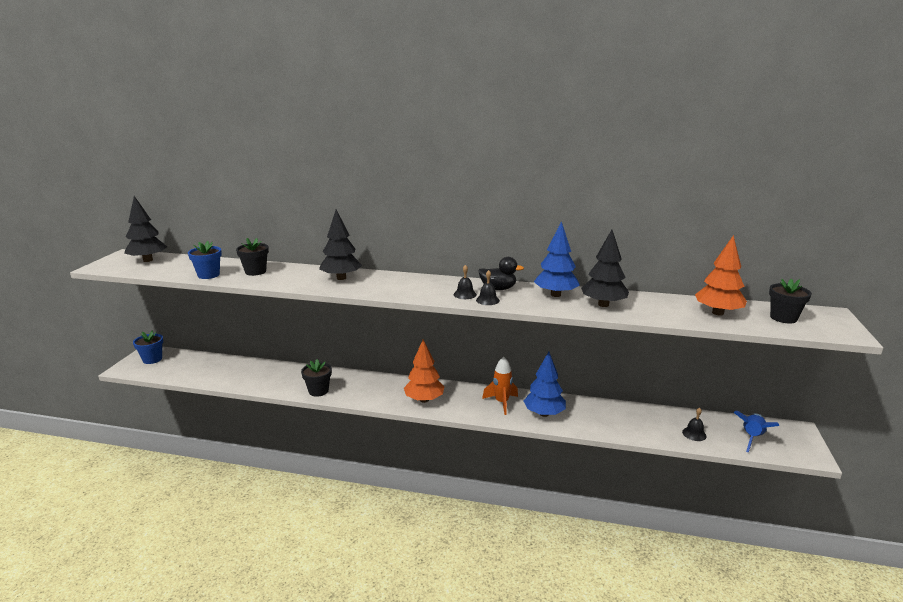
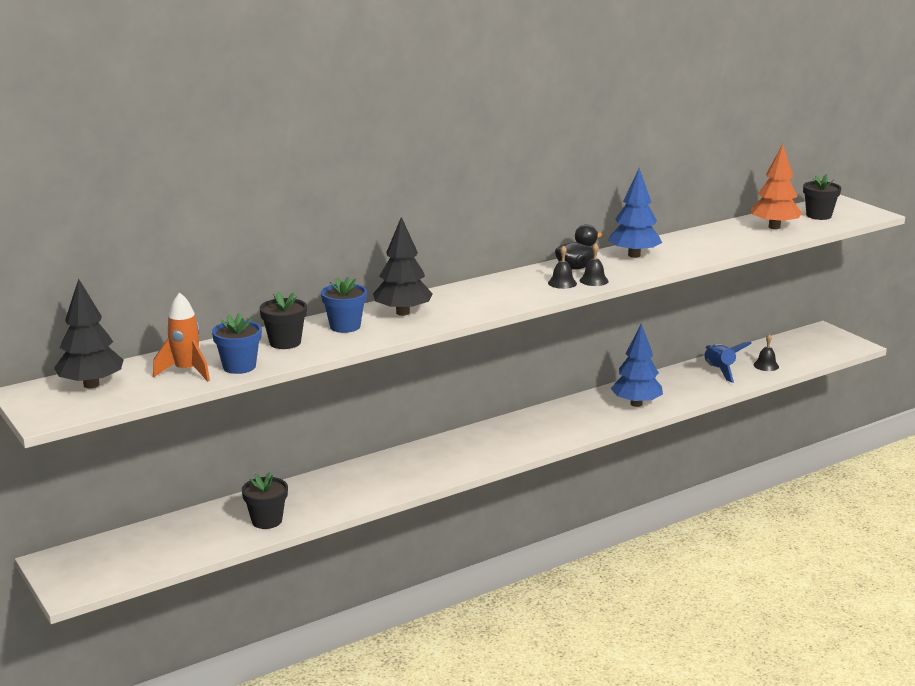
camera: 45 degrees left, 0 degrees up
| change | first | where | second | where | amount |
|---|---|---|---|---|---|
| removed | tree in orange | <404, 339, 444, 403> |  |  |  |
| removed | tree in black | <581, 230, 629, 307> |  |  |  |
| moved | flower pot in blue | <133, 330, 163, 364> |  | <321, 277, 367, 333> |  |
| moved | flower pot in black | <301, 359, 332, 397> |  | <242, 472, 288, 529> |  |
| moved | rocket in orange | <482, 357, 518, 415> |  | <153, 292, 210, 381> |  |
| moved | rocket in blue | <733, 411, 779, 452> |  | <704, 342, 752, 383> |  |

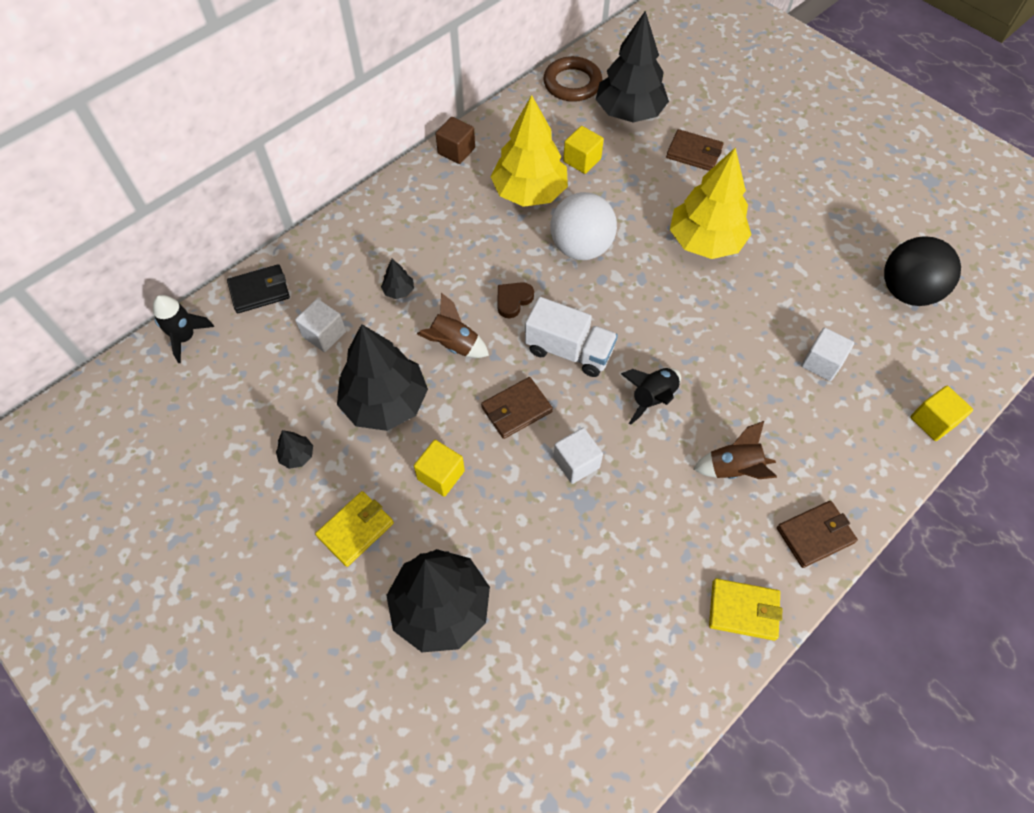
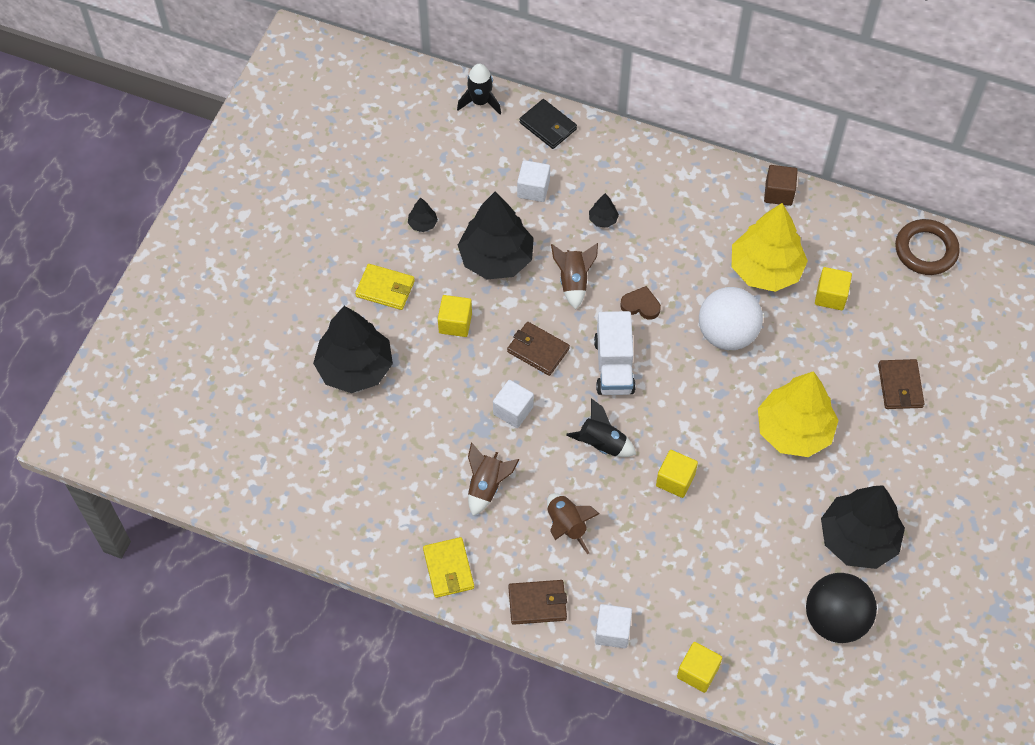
camera: 65 degrees right, 0 degrees up
| change | first | where | second | where | amount |
|---|---|---|---|---|---|
| added |  |  | rocket in brown | <468, 442, 519, 516> |  |
| added |  |  | cube in yellow | <656, 450, 698, 498> |  |
| moved | tree in black | <596, 11, 669, 122> |  | <821, 485, 905, 569> |  |
| moved | cube in white | <801, 328, 854, 381> |  | <595, 604, 632, 648> |  |
| turned | wallet in brown | <777, 501, 858, 568> |  | <508, 580, 567, 625> | 45 degrees counterclockwise |

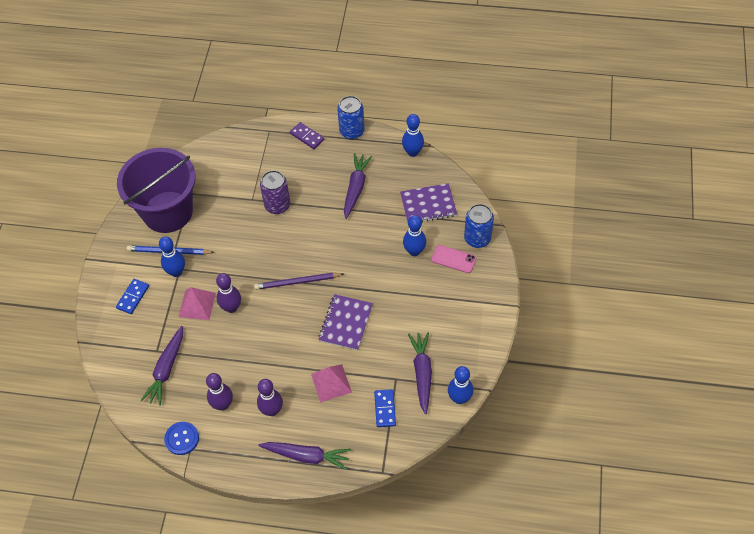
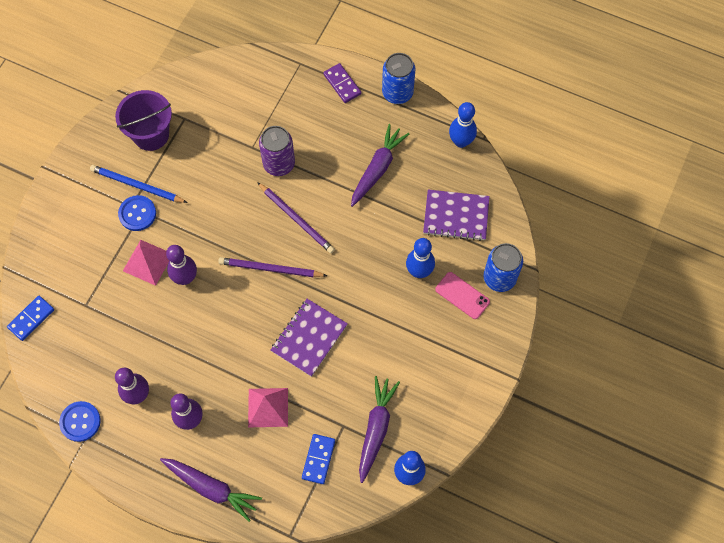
camera: 15 degrees right, 10 degrees up
| change | first | where | second | where | amount |
|---|---|---|---|---|---|
| removed | carrot in purple | <140, 326, 183, 406> |  |  |  |
| added |  |  | pencil in purple | <257, 182, 335, 253> |  |
| moved | domino in blue | <116, 279, 149, 314> |  | <7, 296, 54, 341> |  |
| replaced | bowling pin in blue | <159, 236, 185, 277> | button in blue | <118, 195, 156, 231> |  |
| resized | bucket in purple | <117, 148, 196, 233> |  | <115, 90, 172, 151> | x0.60 |

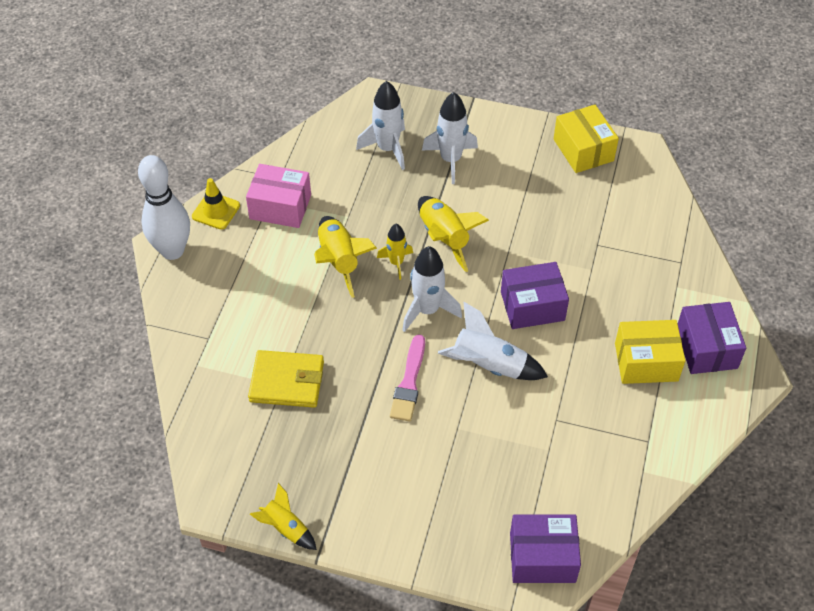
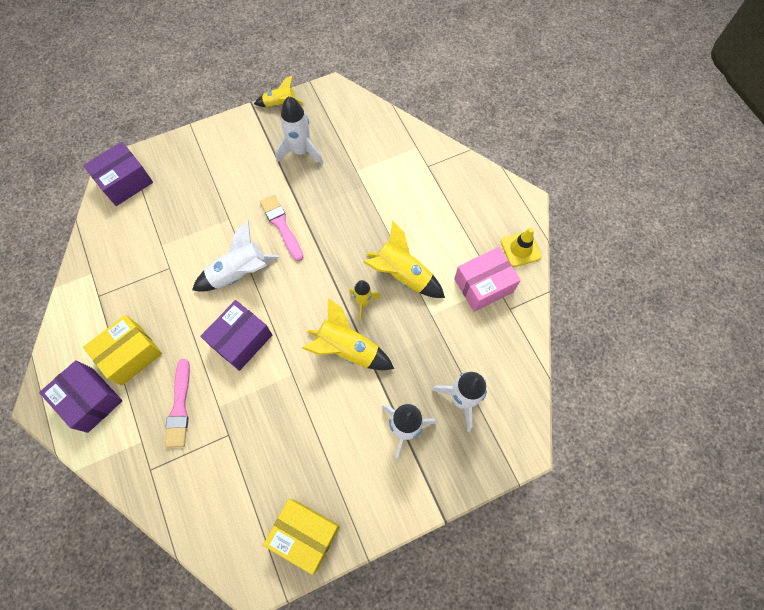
camera: 140 degrees right, 15 degrees up
| change | first | where | second | where | amount |
|---|---|---|---|---|---|
| removed | bowling pin in white | <138, 155, 190, 260> |  |  |  |
| removed | wallet in yellow | <248, 350, 324, 408> |  |  |  |
| added |  |  | brush in pink | <165, 359, 190, 448> |  |
| moved | rocket in white | <402, 246, 462, 332> |  | <275, 96, 323, 165> |  |

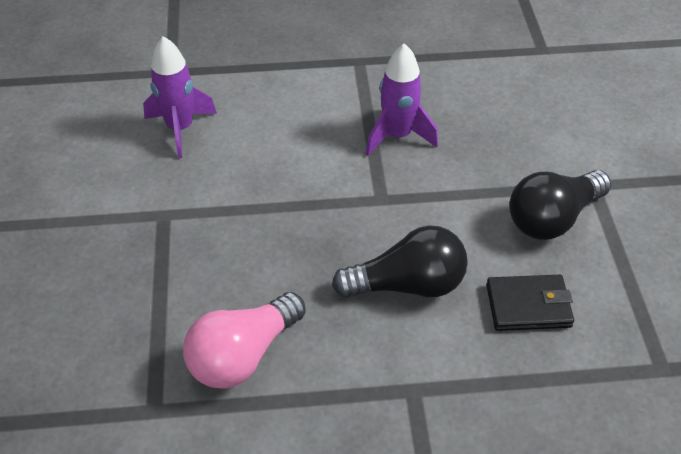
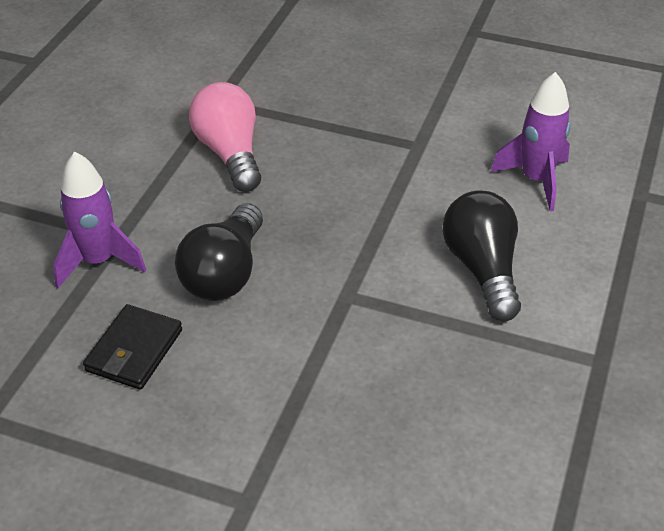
camera: 115 degrees right, 5 degrees down
| change | first | where | second | where | amount |
|---|---|---|---|---|---|
| moved | rocket in purple | <366, 43, 438, 156> |  | <53, 152, 146, 288> |  |
| moved | light bulb in black | <509, 170, 611, 240> |  | <442, 190, 521, 321> |  |

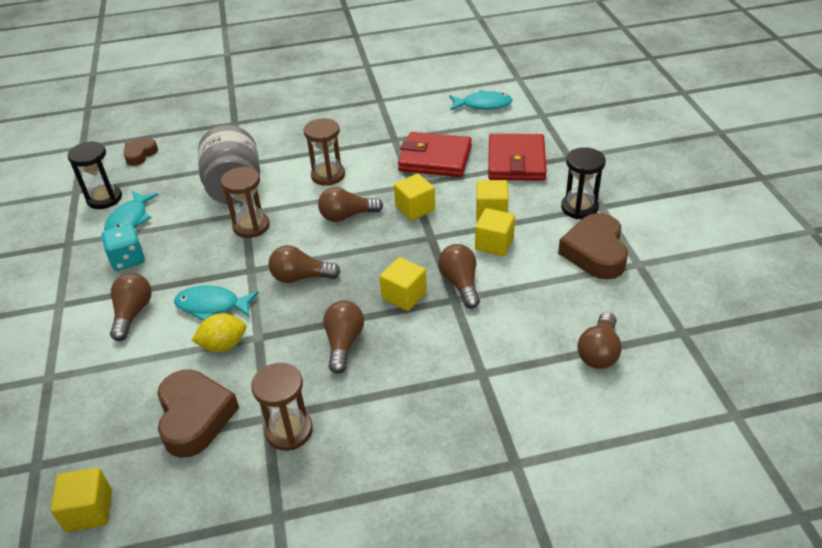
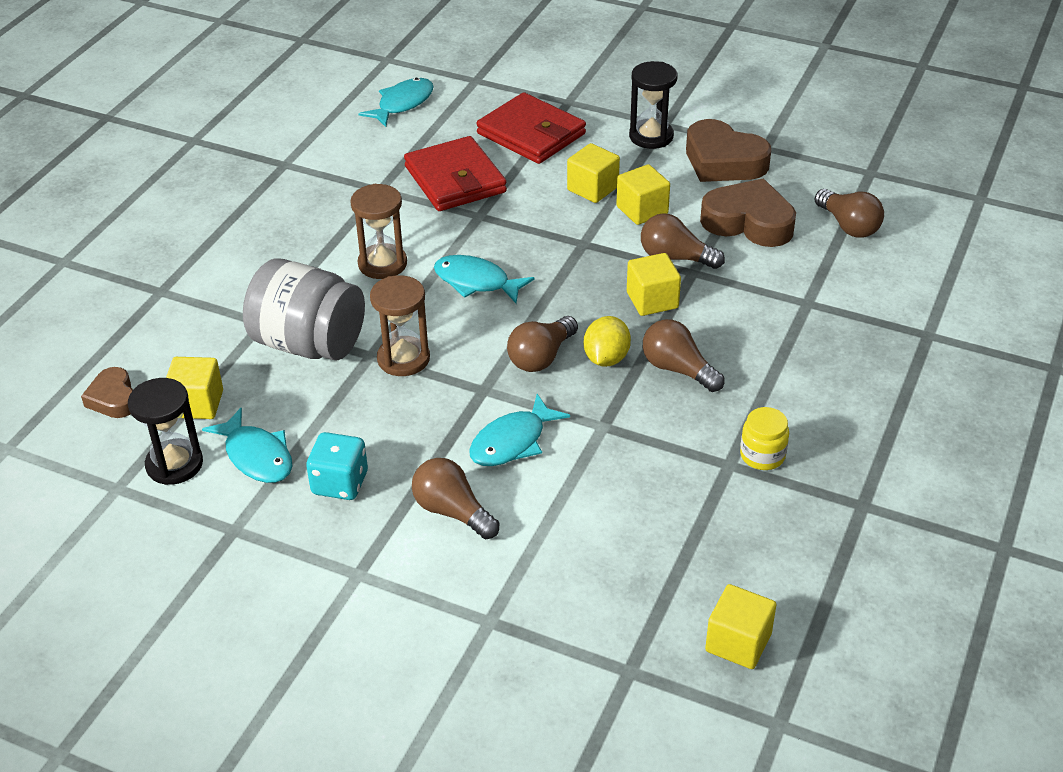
camera: 55 degrees left, 0 degrees up
| change | first | where | second | where | amount |
|---|---|---|---|---|---|
| moved | heart in brown | <157, 369, 239, 458> |  | <700, 179, 796, 247> |  |
| moved | lemon in yellow | <191, 313, 247, 352> |  | <584, 316, 631, 367> |  |
| moved | cube in yellow | <394, 174, 435, 221> |  | <166, 357, 223, 419> |  |
| replaced | hourglass in brown | <251, 363, 313, 451> | jar in yellow | <740, 407, 789, 470> |  |
| replaced | light bulb in brown | <318, 187, 383, 222> | fish in turquoise | <434, 255, 534, 304> |  |
| turned | wallet in red | <398, 132, 472, 177> |  | <404, 136, 507, 211> | 75 degrees counterclockwise |

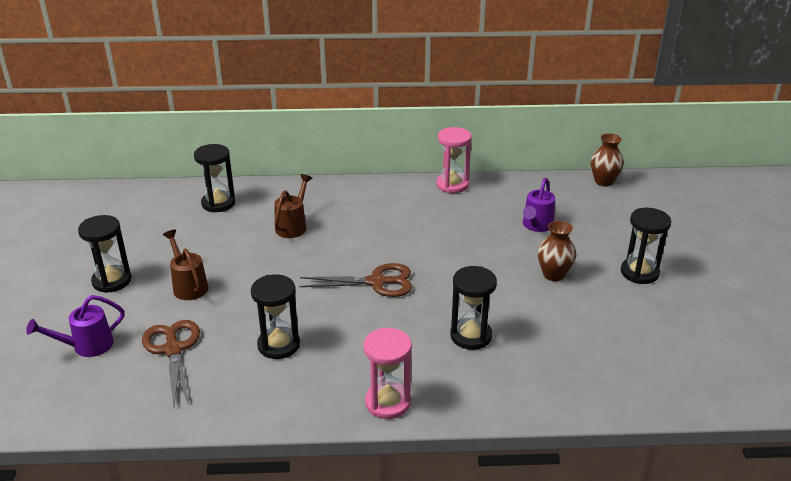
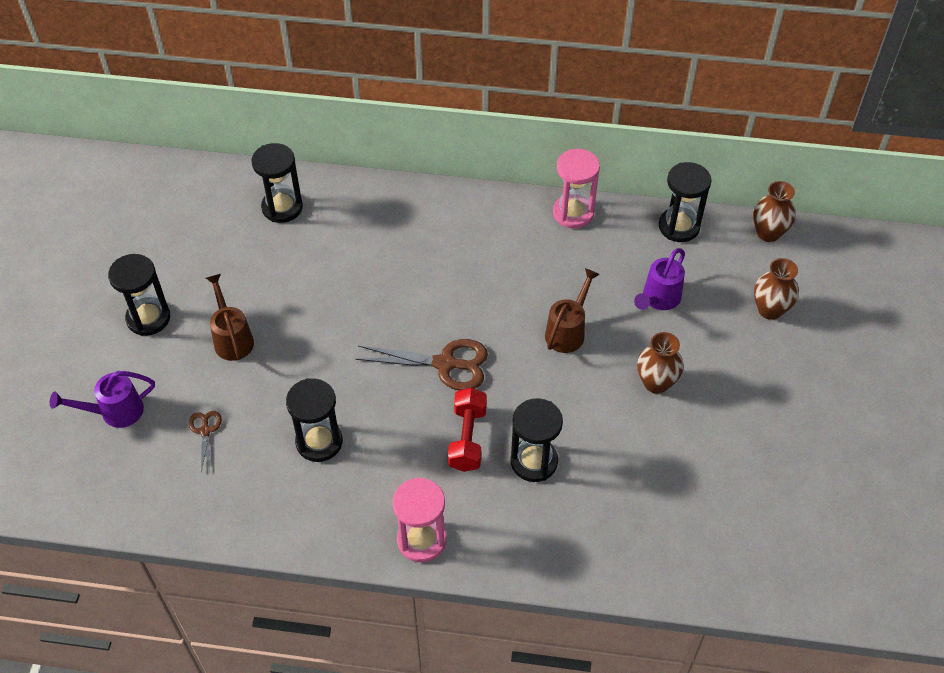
camera: 10 degrees right, 20 degrees up
| change | first | where | second | where | amount |
|---|---|---|---|---|---|
| added |  |  | dumbbell in red | <448, 388, 487, 472> |  |
| added |  |  | vase in brown | <754, 258, 799, 320> |  |
| moved | watering can in brown | <274, 174, 312, 238> |  | <545, 268, 600, 353> |  |
| moved | hourglass in black | <621, 208, 671, 284> |  | <659, 162, 712, 242> |  |
| resized | scissors in brown | <142, 320, 200, 407> |  | <189, 411, 222, 473> | x0.52 |

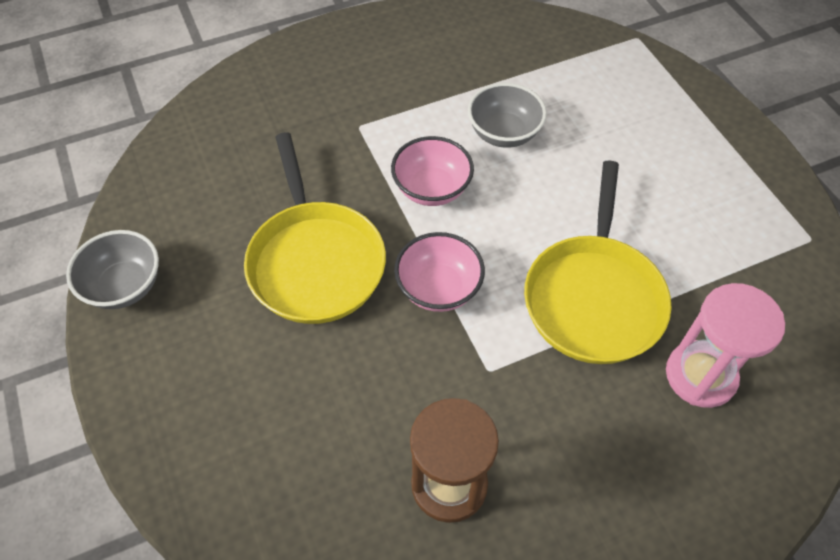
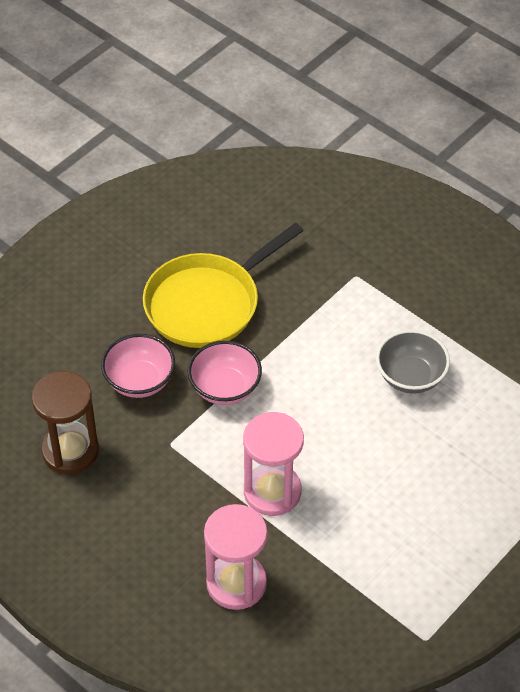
camera: 65 degrees right, 5 degrees down
| change | first | where | second | where | amount |
|---|---|---|---|---|---|
| removed | bowl in grey | <66, 230, 159, 309> |  |  |  |
| moved | bowl in pink | <391, 136, 474, 206> |  | <101, 334, 175, 398> |  |
| replaced | pan in yellow | <524, 160, 671, 364> | hourglass in pink | <243, 412, 304, 516> |  |

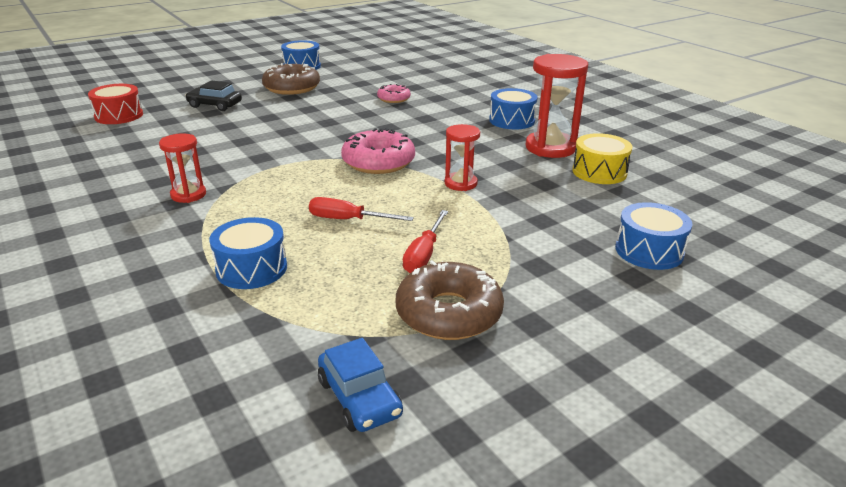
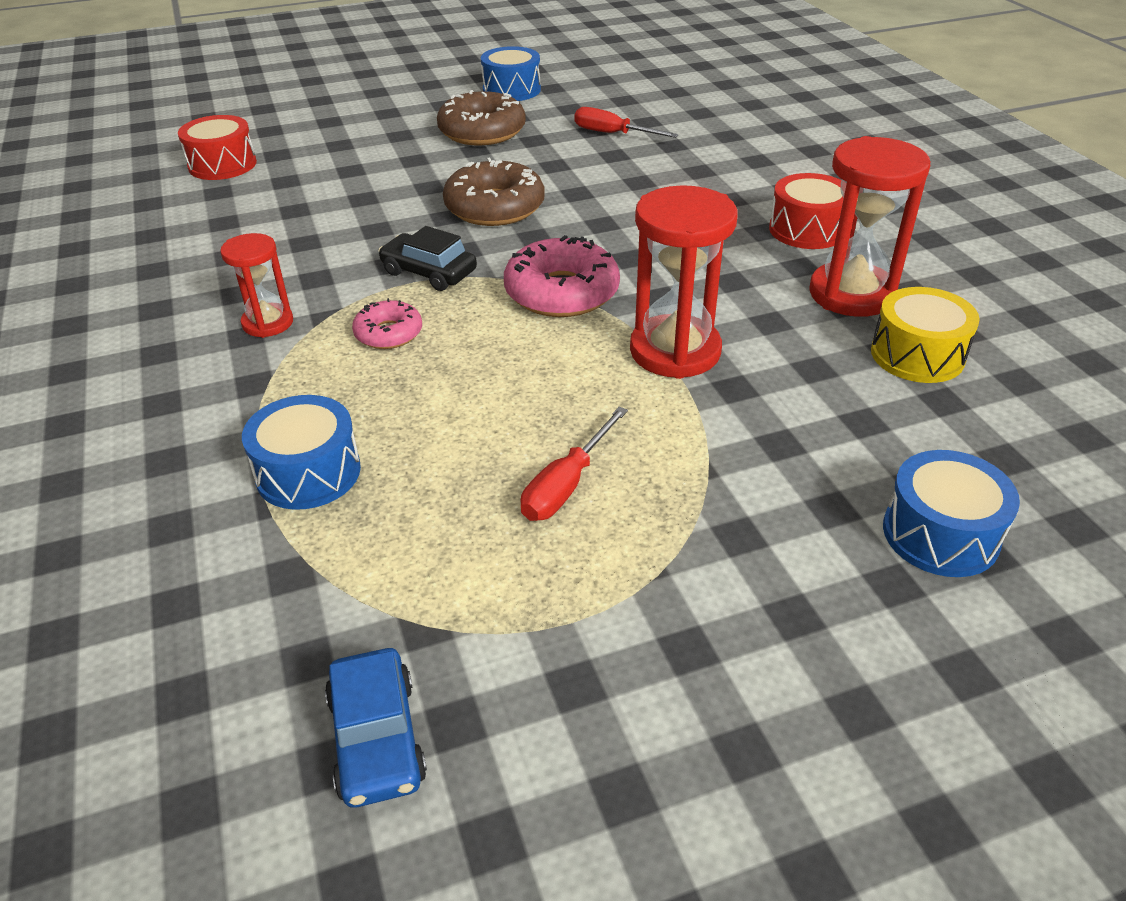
camera: 15 degrees right, 10 degrees up
| change | first | where | second | where | amount |
|---|---|---|---|---|---|
| moved | car in black | <185, 80, 242, 111> |  | <378, 226, 477, 291> |  |
| moved | screwdriver in red | <309, 197, 414, 221> |  | <574, 107, 678, 138> |  |
| moved | donut in pink | <377, 84, 411, 103> |  | <352, 298, 422, 349> |  |
| moved | donut in brown | <396, 260, 504, 340> |  | <443, 158, 545, 226> |  |
| recoloured | drum in blue | <489, 88, 538, 129> | drum in red | <769, 173, 844, 249> |  |
| resized | hourglass in red | <445, 124, 480, 191> |  | <630, 185, 738, 379> | x1.72 |

